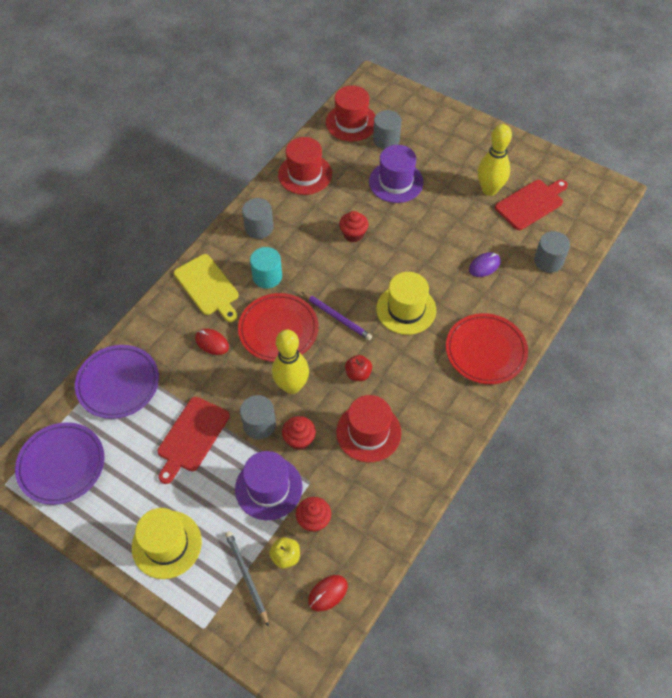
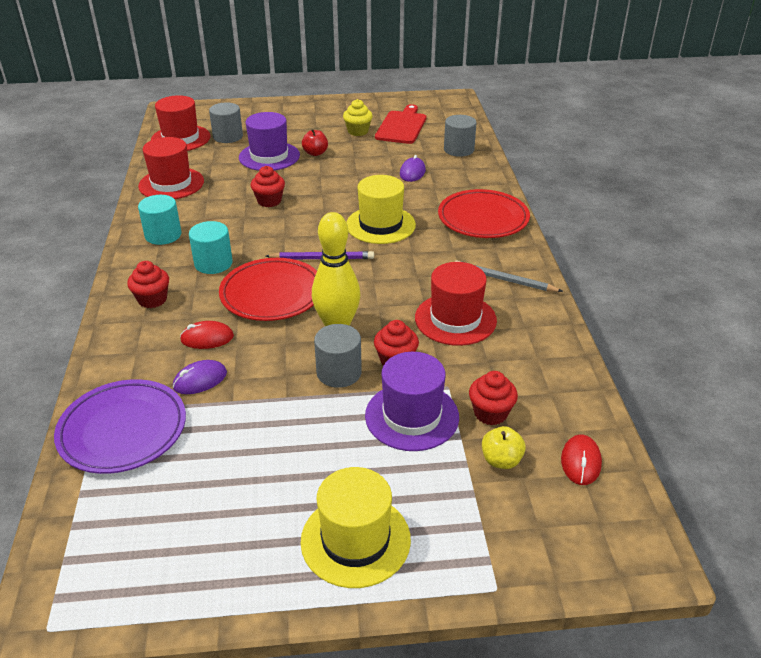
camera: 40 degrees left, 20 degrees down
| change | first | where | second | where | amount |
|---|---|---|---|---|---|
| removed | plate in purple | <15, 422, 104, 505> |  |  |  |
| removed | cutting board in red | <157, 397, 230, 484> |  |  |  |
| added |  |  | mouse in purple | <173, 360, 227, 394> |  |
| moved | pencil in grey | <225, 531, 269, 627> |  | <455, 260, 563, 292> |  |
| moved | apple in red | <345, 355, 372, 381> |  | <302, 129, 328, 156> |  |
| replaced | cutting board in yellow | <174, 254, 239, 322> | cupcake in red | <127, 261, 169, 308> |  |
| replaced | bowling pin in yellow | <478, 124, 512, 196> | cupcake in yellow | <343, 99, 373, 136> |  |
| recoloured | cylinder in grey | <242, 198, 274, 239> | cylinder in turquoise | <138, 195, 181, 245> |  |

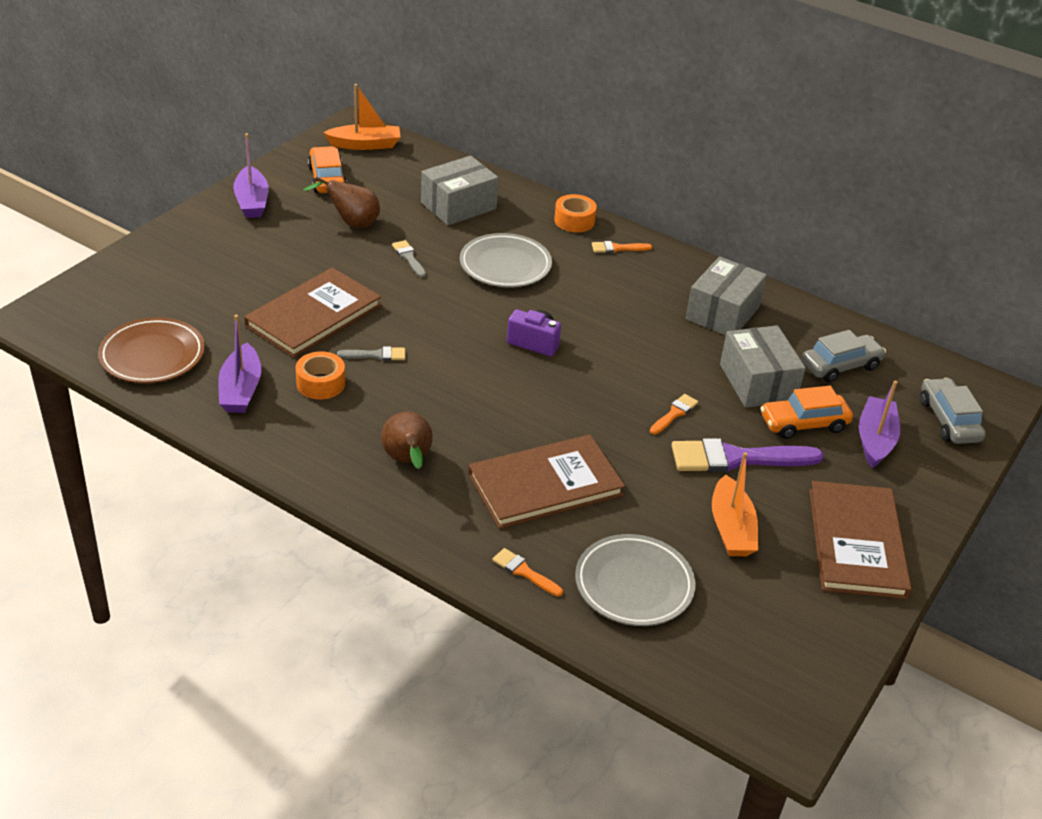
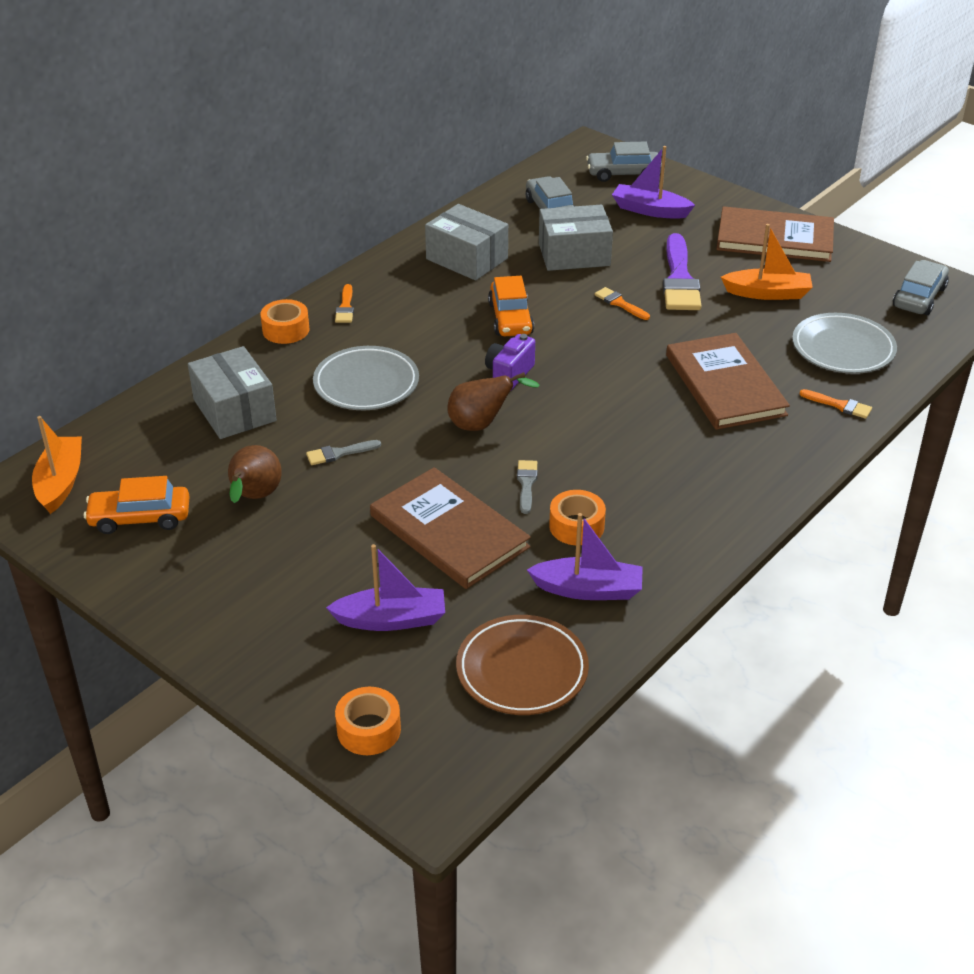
camera: 80 degrees left, 0 degrees up
| change | first | where | second | where | amount |
|---|---|---|---|---|---|
| added |  |  | tape in orange | <335, 687, 401, 755> |  |
| added |  |  | car in grey | <893, 260, 949, 315> |  |
| moved | boat in purple | <233, 133, 269, 218> |  | <326, 544, 445, 631> |  |
| moved | pear in brown | <381, 411, 433, 469> |  | <447, 372, 540, 431> |  |
| moved | car in orange | <760, 386, 853, 439> |  | <488, 276, 534, 336> |  |
| turned | brush in orange | <492, 548, 563, 597> |  | <800, 389, 872, 419> | 105 degrees counterclockwise |

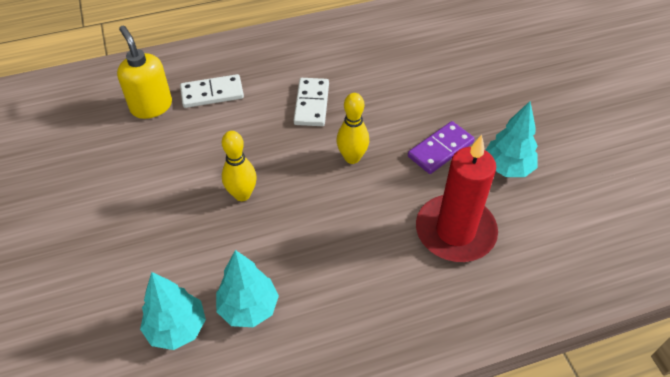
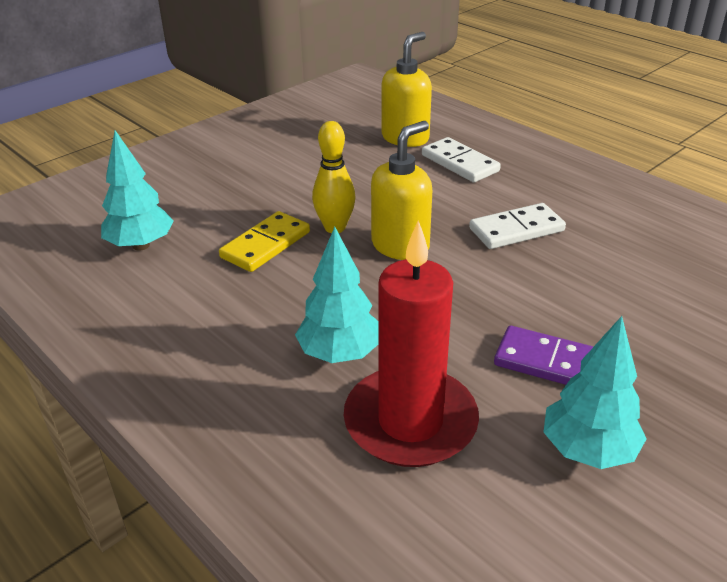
camera: 65 degrees right, 15 degrees down
| change | first | where | second | where | amount |
|---|---|---|---|---|---|
| removed | bowling pin in yellow | <337, 93, 369, 164> |  |  |  |
| added |  |  | domino in yellow | <219, 211, 310, 272> |  |
| added |  |  | soap dispenser in yellow | <371, 121, 432, 260> |  |
| moved | tree in turquoise | <216, 250, 279, 327> |  | <295, 227, 378, 363> |  |

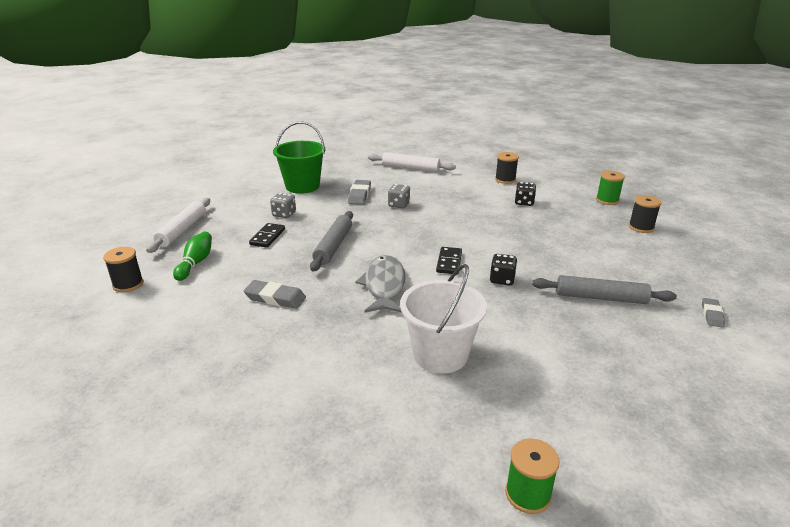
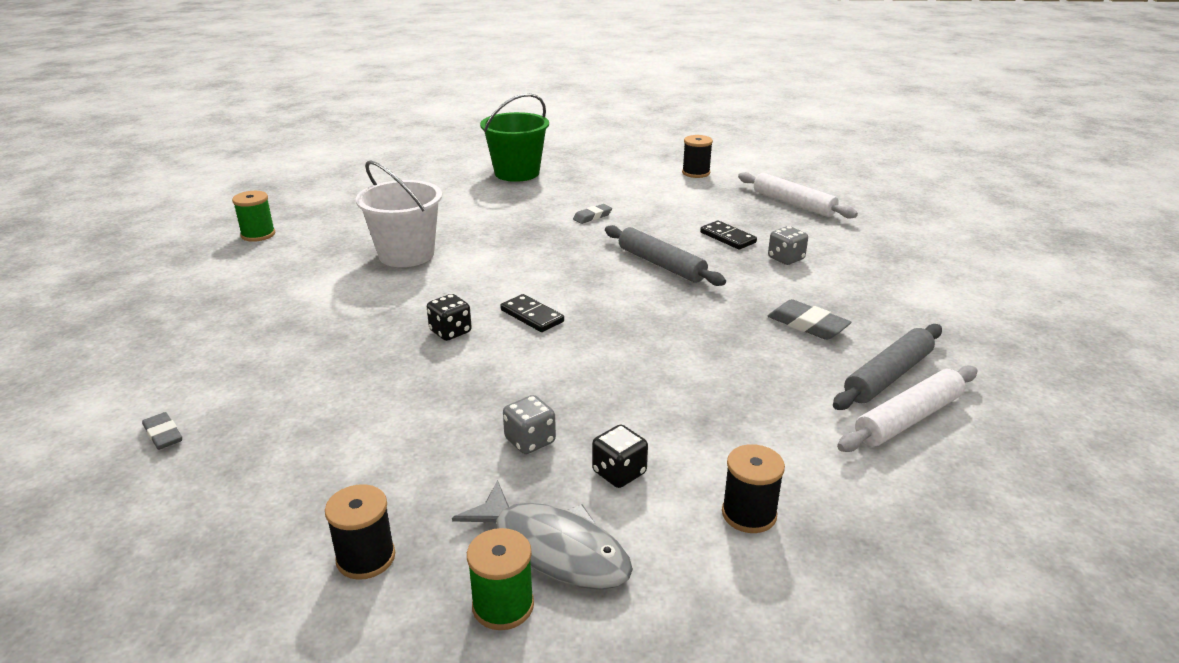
camera: 125 degrees right, 0 degrees up
| change | first | where | second | where | amount |
|---|---|---|---|---|---|
| removed | bowling pin in green | <173, 232, 212, 281> |  |  |  |
| moved | bucket in green | <273, 122, 326, 194> |  | <480, 93, 549, 182> |  |
| moved | fish in grey | <356, 255, 406, 313> |  | <452, 480, 633, 590> |  |
| moved | dice in grey | <388, 184, 410, 208> |  | <503, 395, 556, 454> |  |
| moved | rolling pin in grey | <532, 275, 677, 304> |  | <833, 324, 942, 410> |  |
| resized | eraser in grey | <244, 280, 306, 309> |  | <573, 204, 612, 224> | x0.64 |

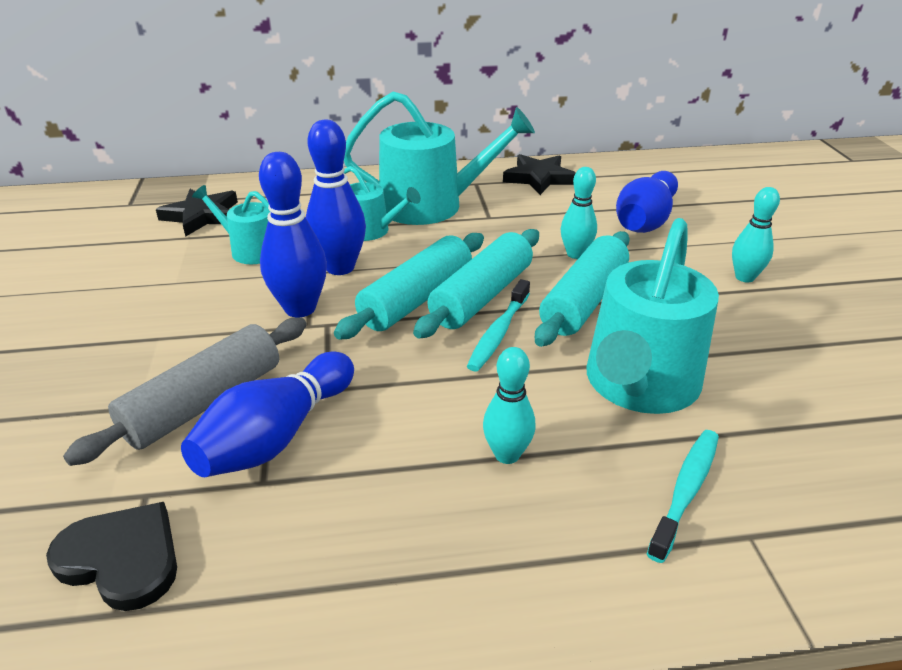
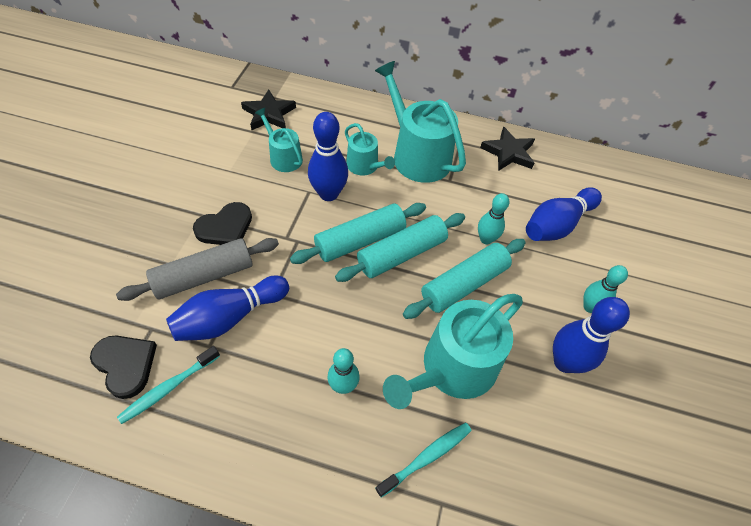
camera: 20 degrees right, 20 degrees up
| change | first | where | second | where | amount |
|---|---|---|---|---|---|
| added |  |  | heart in black | <193, 202, 252, 245> |  |
| moved | bowling pin in blue | <259, 152, 327, 318> |  | <553, 297, 630, 373> |  |
| moved | toothbrush in turquoise | <467, 279, 530, 372> |  | <117, 346, 220, 424> |  |
| turned | watering can in turquoise | <344, 92, 535, 225> |  | <375, 61, 466, 183> | 150 degrees counterclockwise |

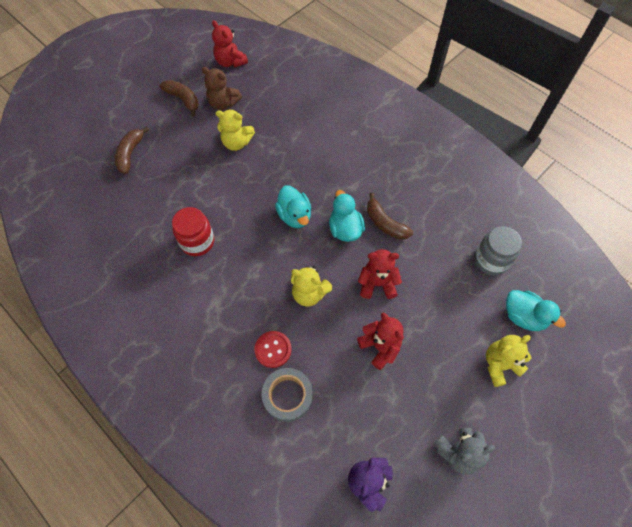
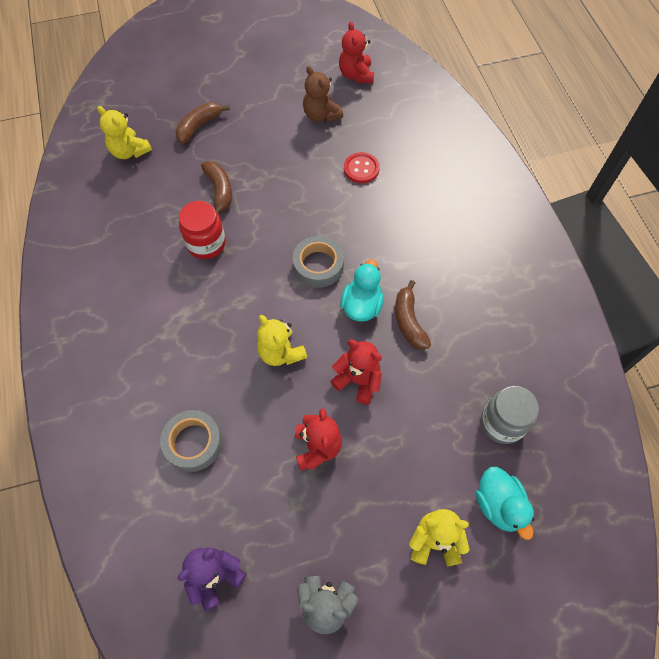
camera: 30 degrees right, 0 degrees up
| change | first | where | second | where | amount |
|---|---|---|---|---|---|
| moved | banana in brown | <159, 80, 199, 117> |  | <201, 161, 232, 214> |  |
| moved | teddy bear in yellow | <215, 109, 255, 151> |  | <97, 106, 152, 159> |  |
| moved | button in red | <255, 331, 292, 368> |  | <344, 152, 380, 183> |  |
| replaced | duck in turquoise | <275, 185, 311, 228> | tape in grey | <293, 236, 344, 288> |  |

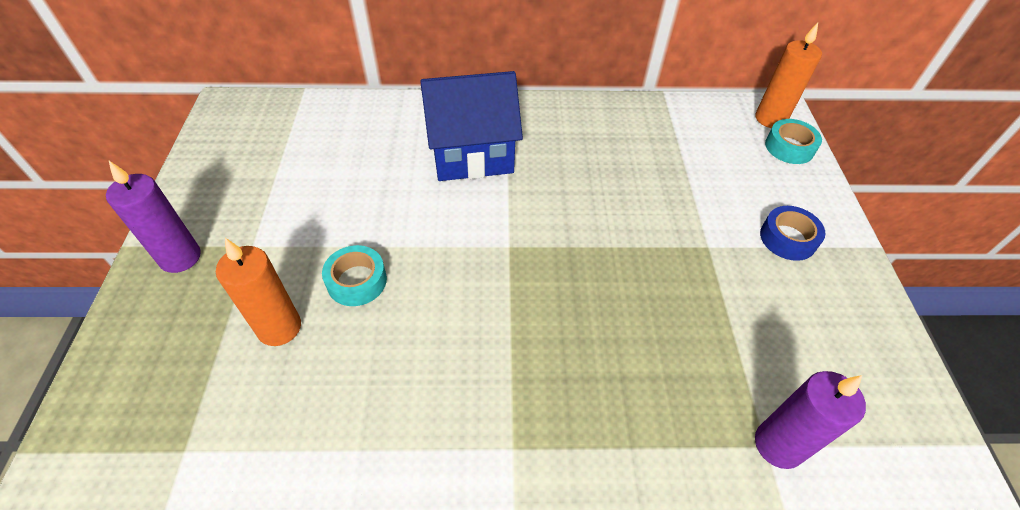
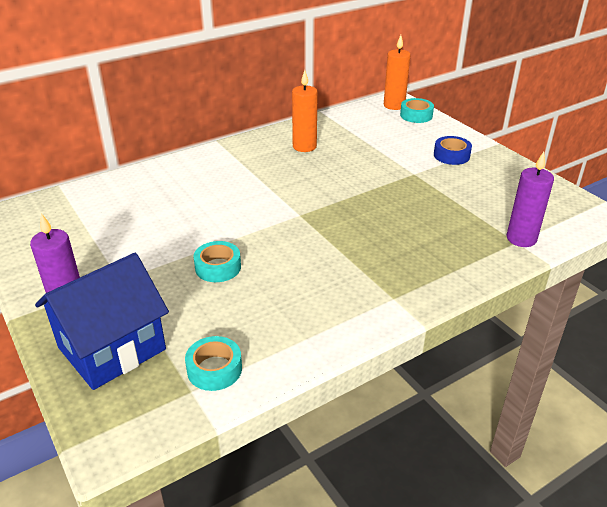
camera: 30 degrees left, 15 degrees down
| change | first | where | second | where | amount |
|---|---|---|---|---|---|
| added |  |  | tape in turquoise | <185, 336, 242, 391> |  |
| moved | candle in orange | <216, 238, 301, 346> |  | <292, 70, 318, 152> |  |
| moved | house in blue | <420, 71, 523, 181> |  | <35, 253, 169, 390> |  |

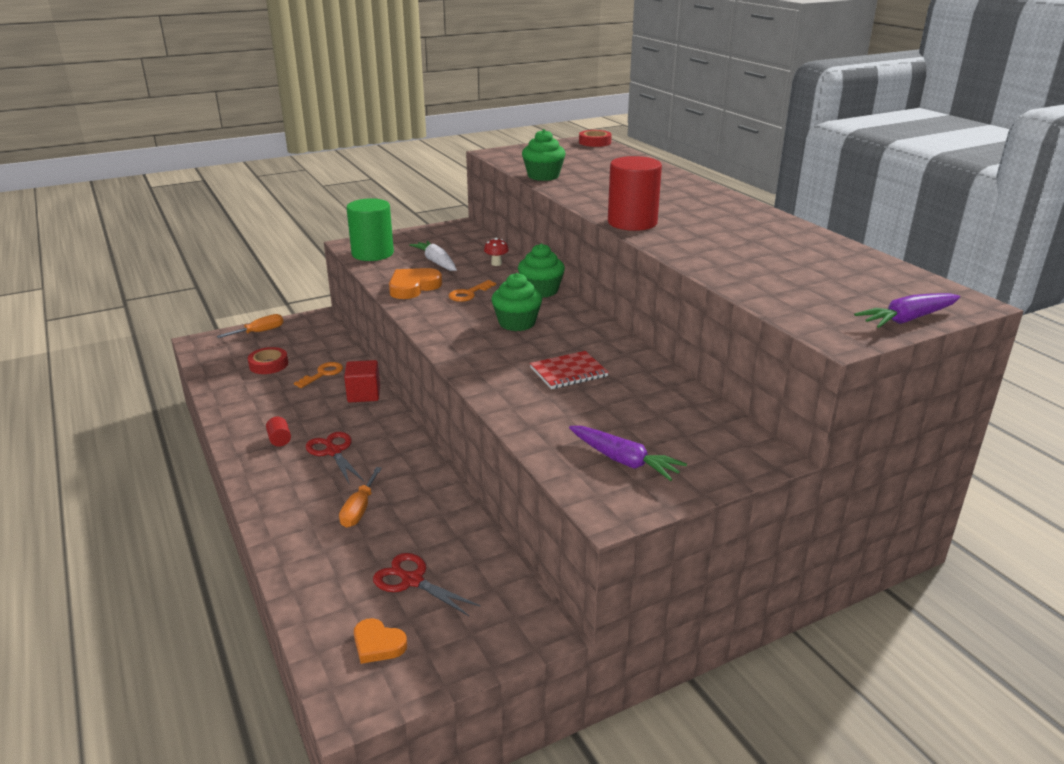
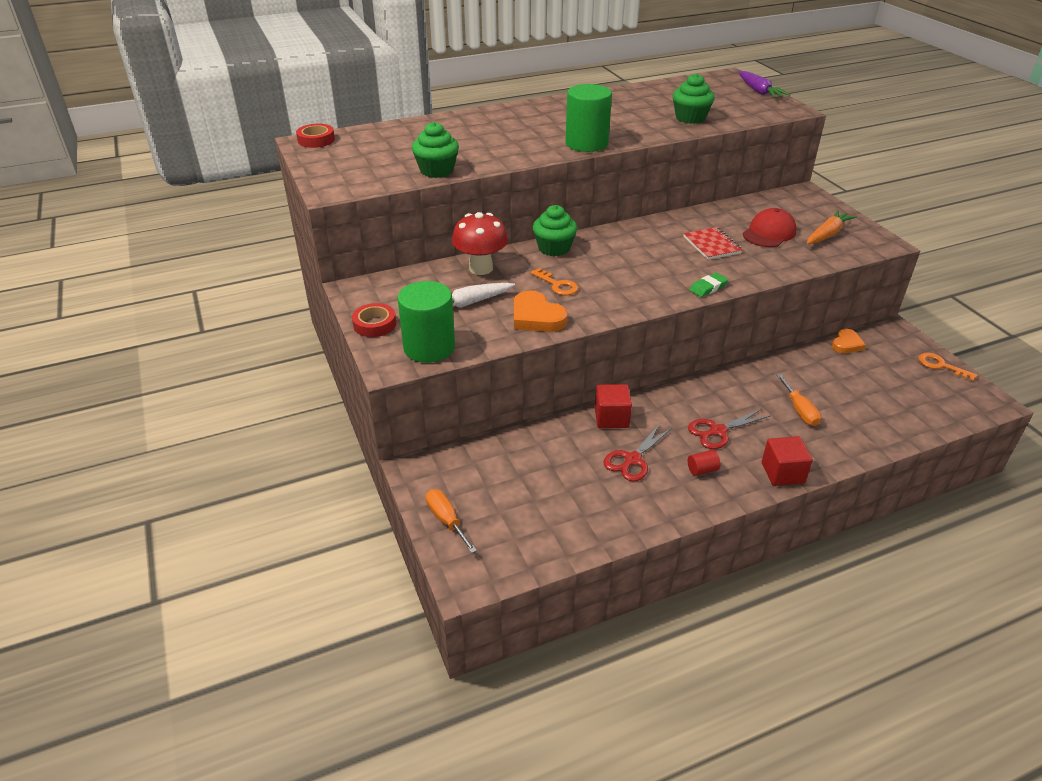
camera: 85 degrees left, 10 degrees up
| change | first | where | second | where | amount |
|---|---|---|---|---|---|
| added |  |  | eraser in green | <689, 273, 728, 297> |  |
| added |  |  | cap in red | <743, 208, 797, 247> |  |
| added |  |  | cube in red | <762, 436, 813, 486> |  |
| moved | tape in red | <248, 347, 288, 374> |  | <352, 303, 396, 337> |  |
| moved | key in orange | <294, 362, 343, 388> |  | <918, 353, 978, 382> |  |
| moved | heart in orange | <354, 618, 407, 664> |  | <832, 329, 866, 353> |  |
| moved | scissors in red | <373, 553, 481, 616> |  | <603, 424, 672, 482> |  |
| moved | cupcake in green | <491, 273, 542, 331> |  | <673, 73, 715, 124> |  |
| recoloured | carrot in purple | <569, 426, 687, 481> | carrot in orange | <807, 210, 857, 244> |  |
| recoloured | cylinder in red | <608, 156, 662, 231> | cylinder in green | <565, 84, 612, 152> |  |
| turned | screwdriver in orange | <339, 467, 382, 528> |  | <776, 374, 821, 426> | 60 degrees clockwise |
| resized | mushroom in red | <484, 238, 509, 266> |  | <452, 212, 508, 275> | x2.12 |

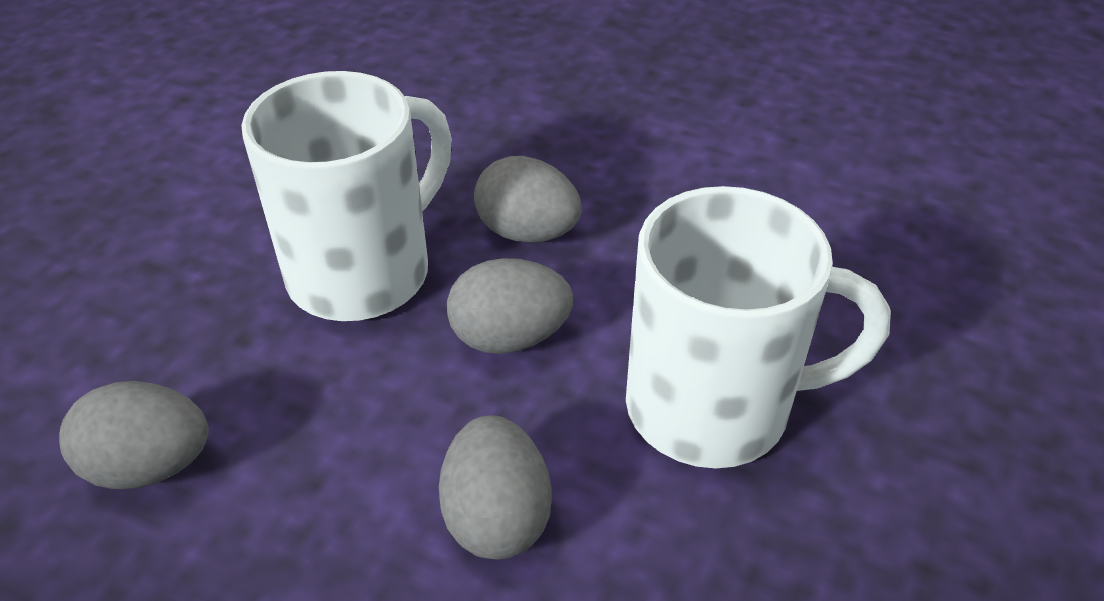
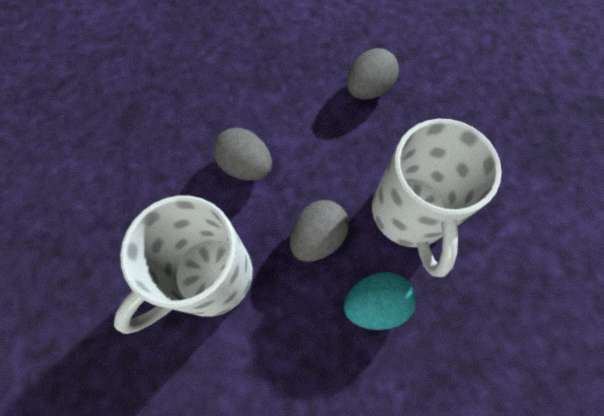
camera: 135 degrees right, 25 degrees up
| change | first | where | second | where | amount |
|---|---|---|---|---|---|
| recoloured | egg in grey | <474, 156, 582, 243> | egg in turquoise | <344, 272, 416, 330> |  |

